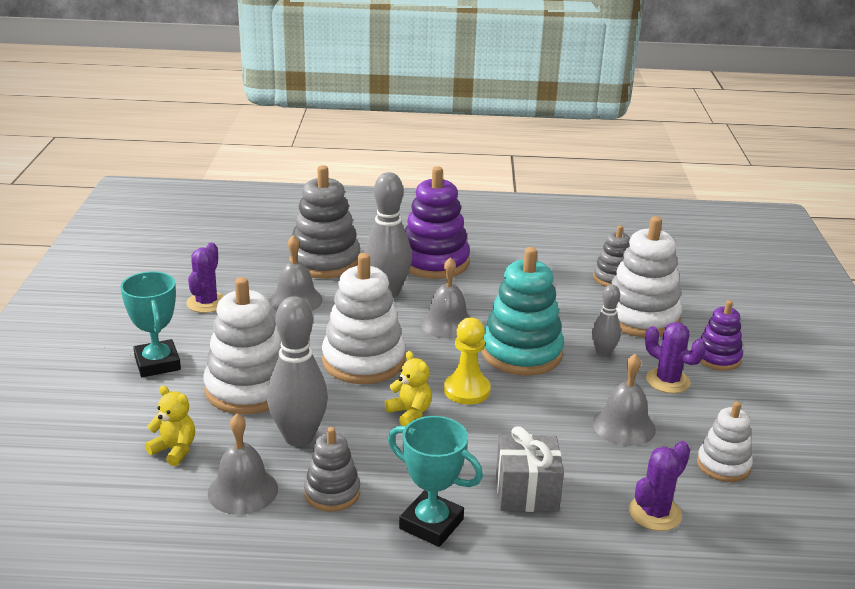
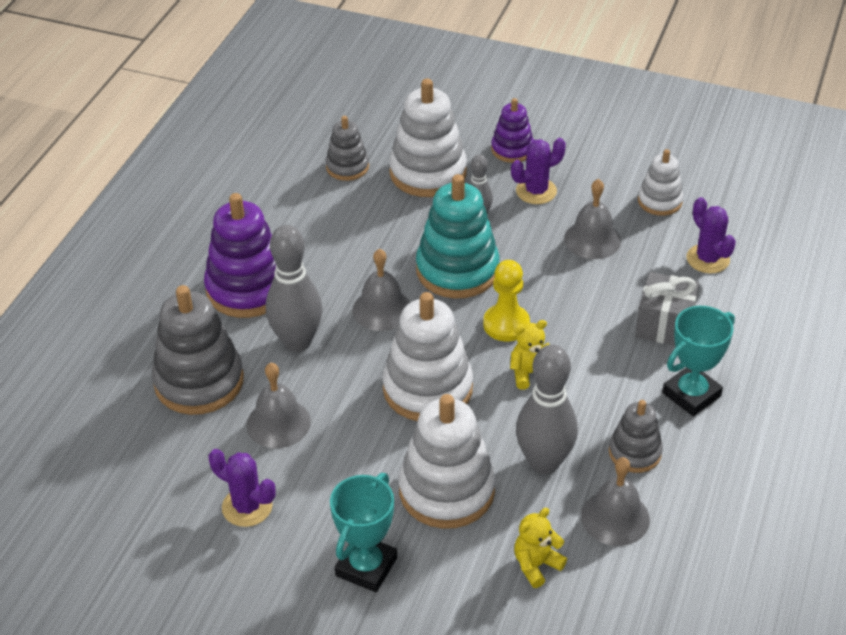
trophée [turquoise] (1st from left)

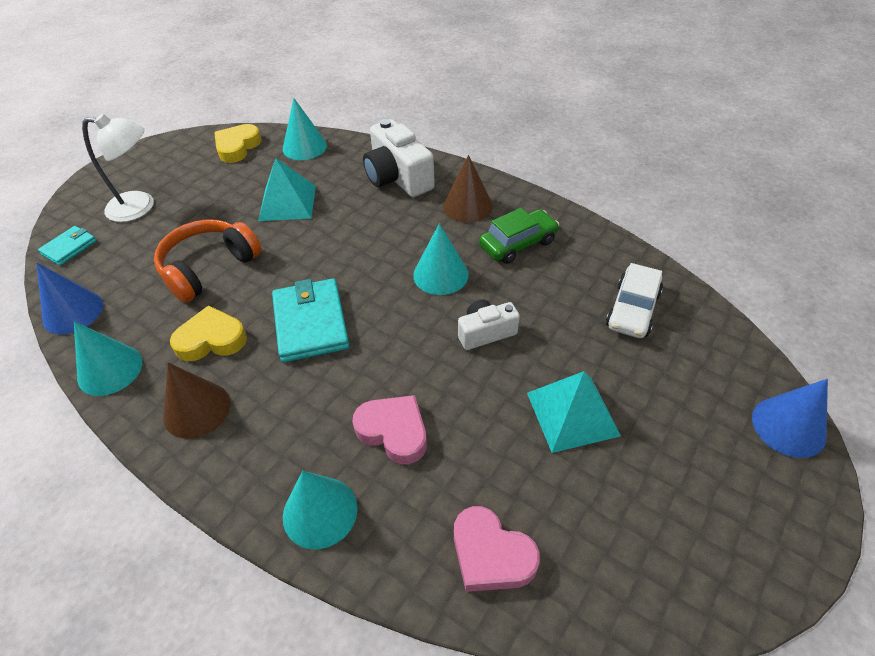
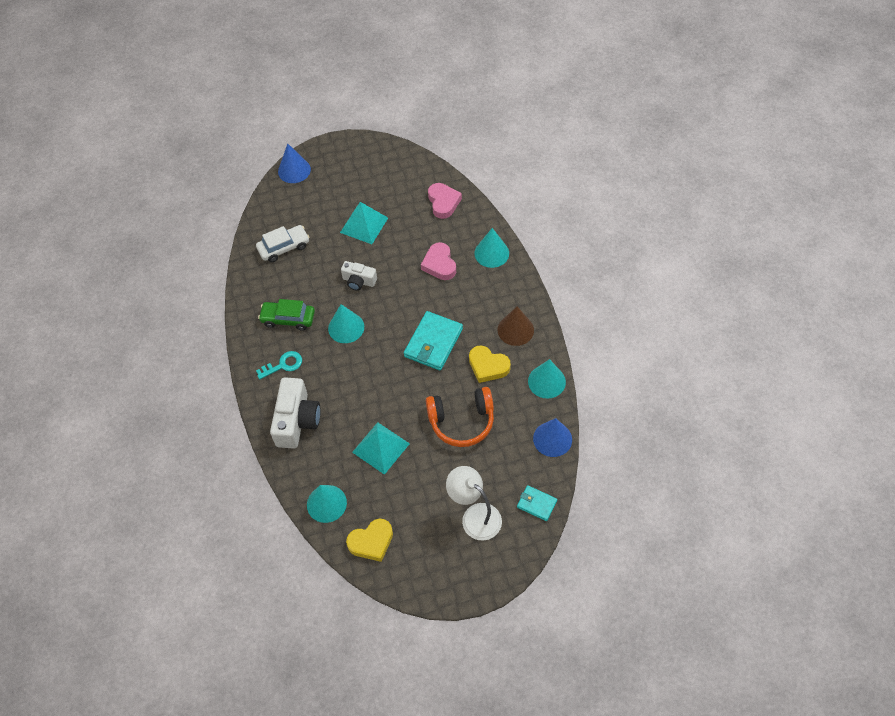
clé [turquoise]
portefeuille [turquoise] (2nd from left)

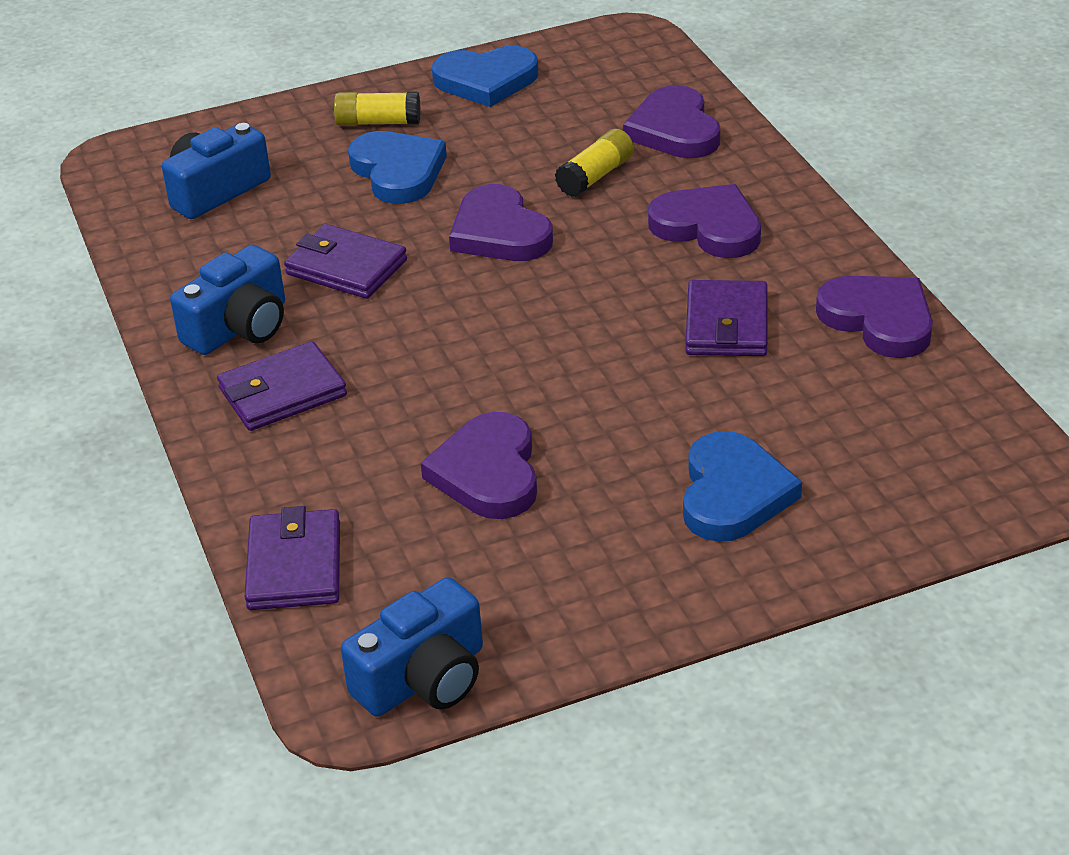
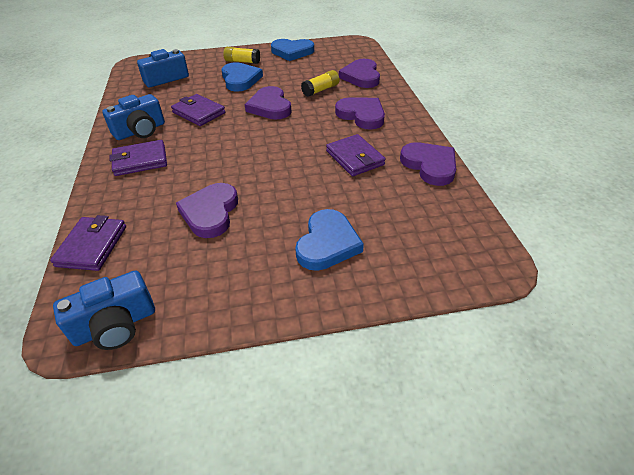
portefeuille [violet] (4th from left)

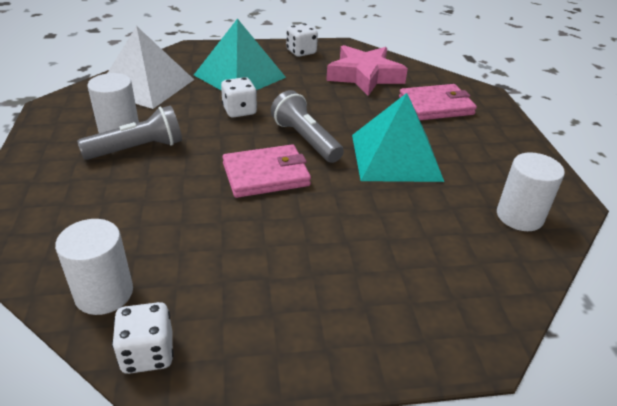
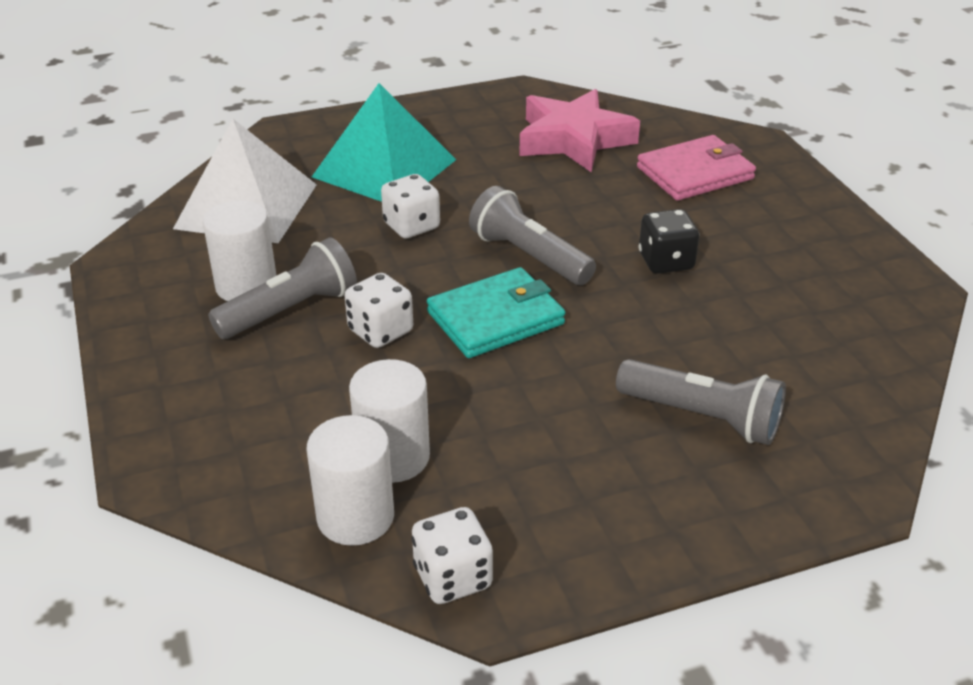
dé [blanc] (1st from left)
cylindre [blanc] (3rd from left)
portefeuille [turquoise]
lampe de poche [gris] (3rd from left)
dé [noir]

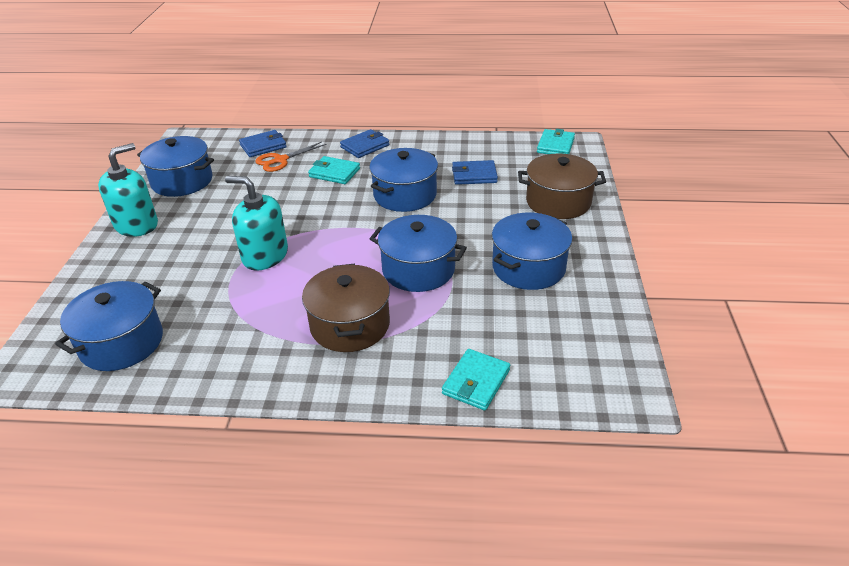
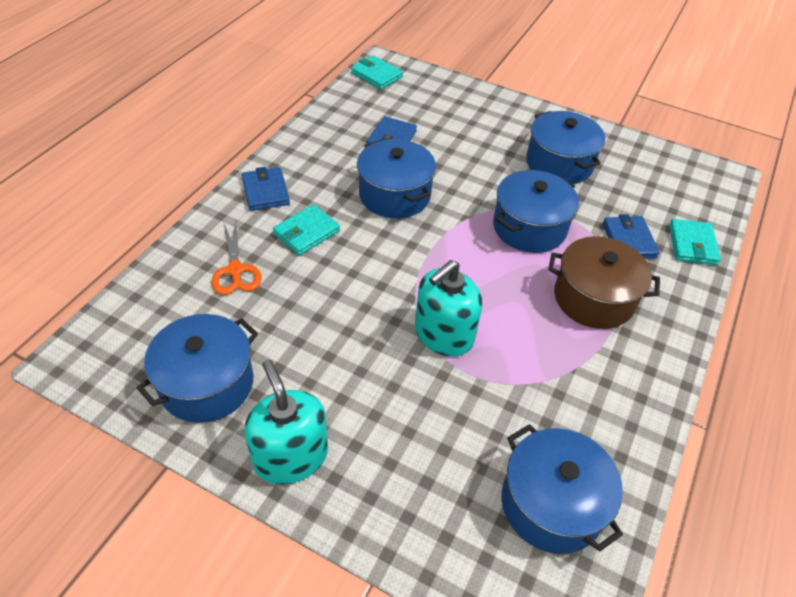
portefeuille [bleu] (3rd from left)
portefeuille [turquoise] (3rd from left)
marmite [marron] (2nd from left in the first image)

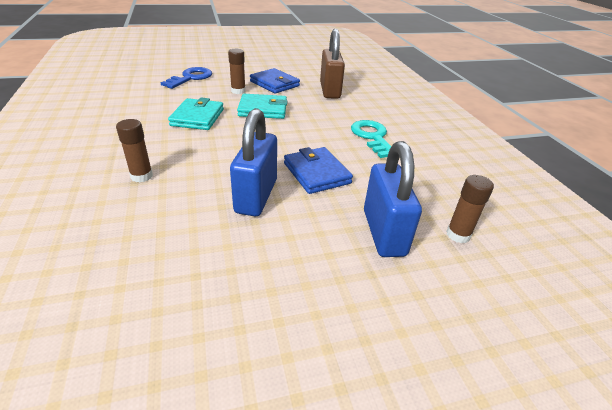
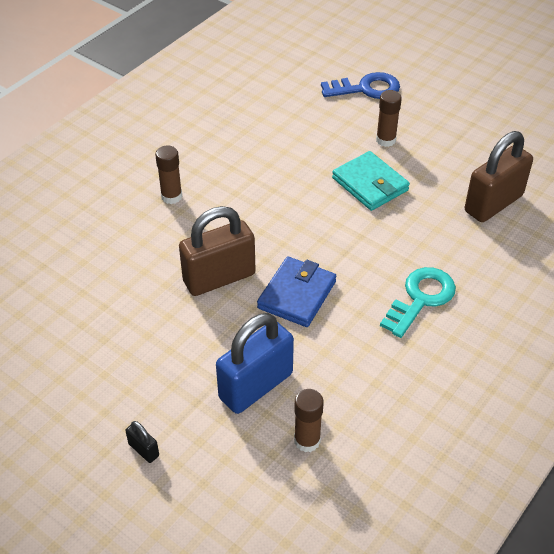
cadenas [noir]
cadenas [marron] (1st from left)
portefeuille [turquoise] (1st from left in the first image)
portefeuille [bleu] (1st from left in the first image)

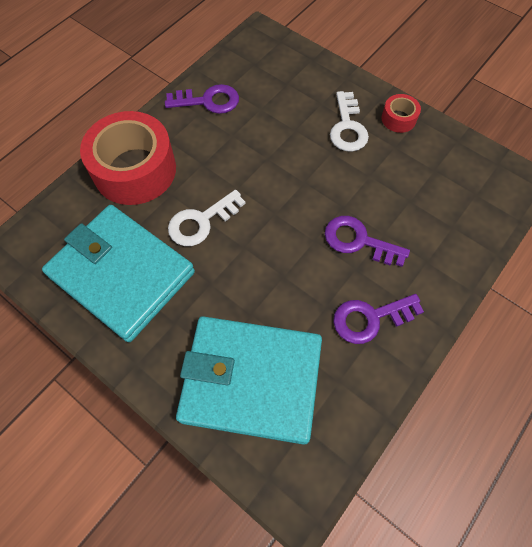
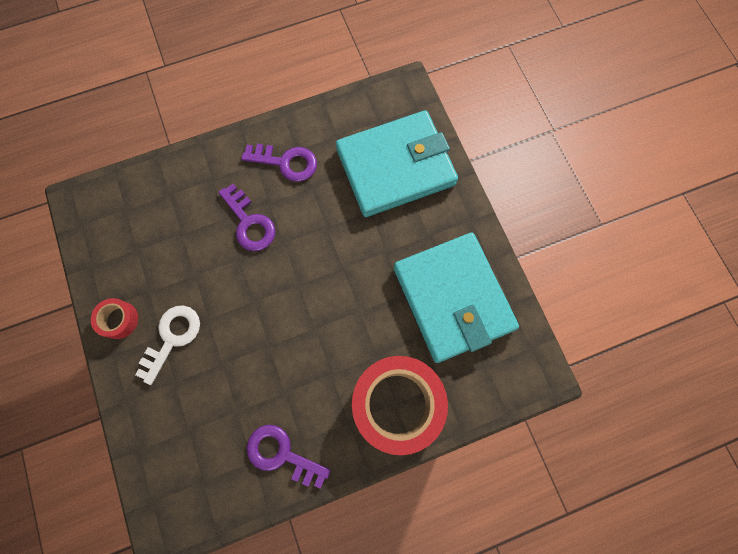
portefeuille [turquoise] (1st from left)
clé [blanc] (1st from left in the first image)

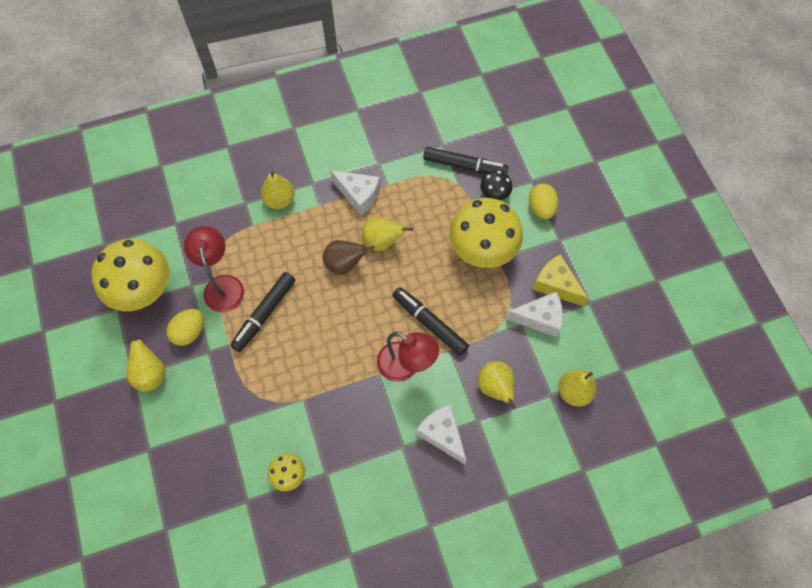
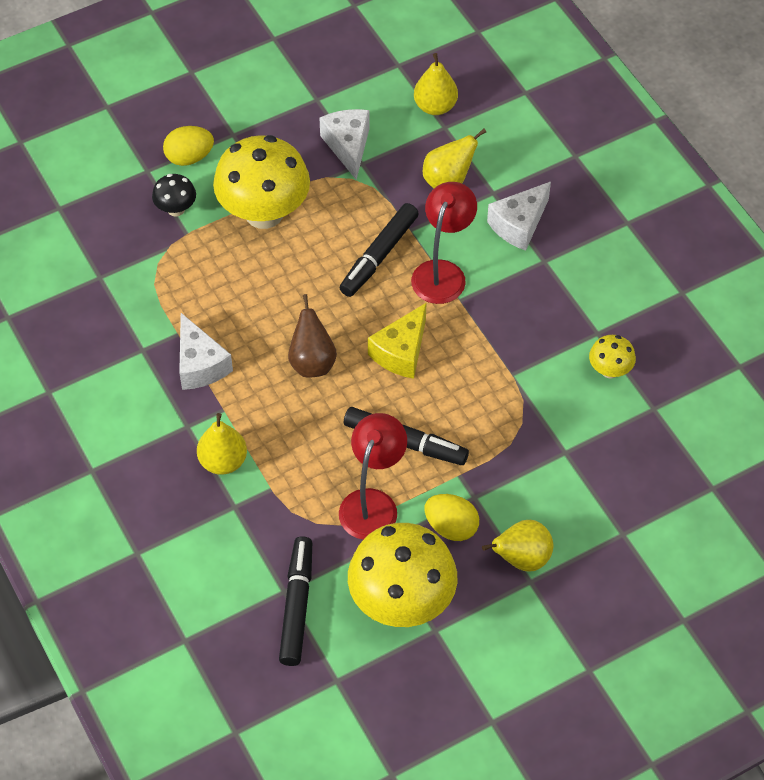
fromage [blanc] (1st from left)
feutre [noir] (1st from left)
lampe [rouge] (1st from left)
fromage [jaune]
poire [jaune] (3rd from left in the first image)

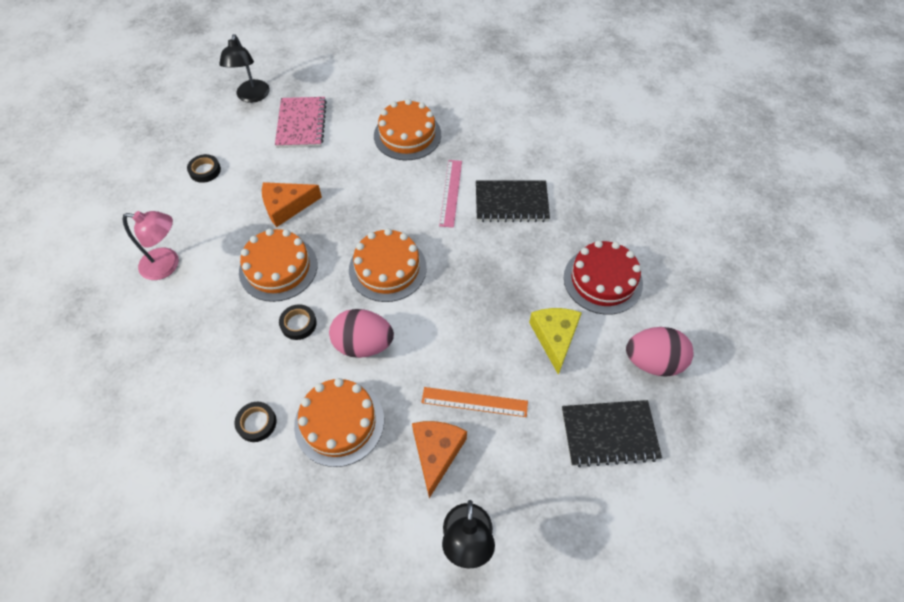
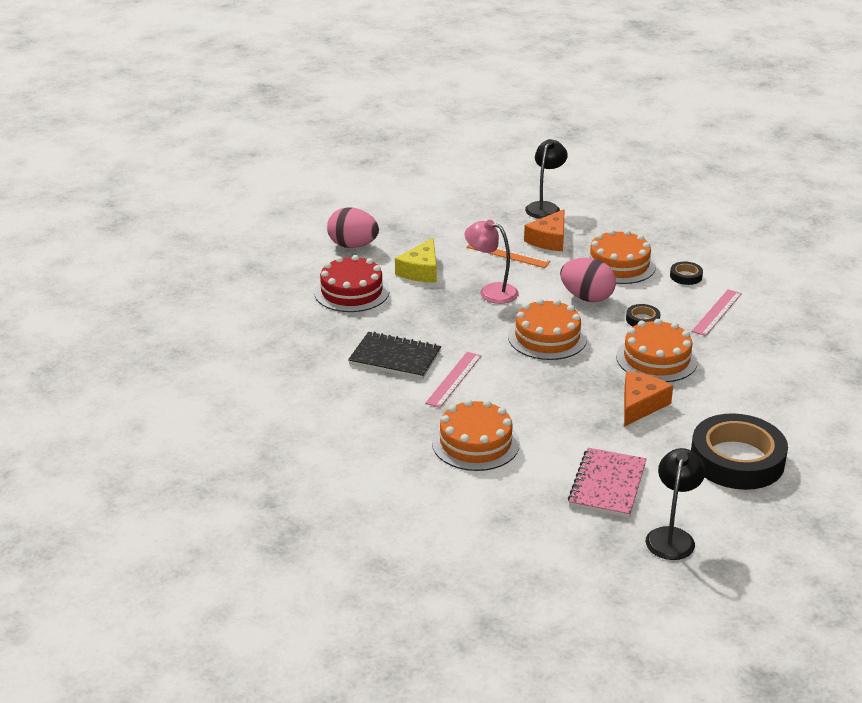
lampe [rose]
fromage [orange] (2nd from left)
ruban adhésif [noir] (3rd from left)
règle [rose] (2nd from left)
carnet [noir] (2nd from left in the first image)

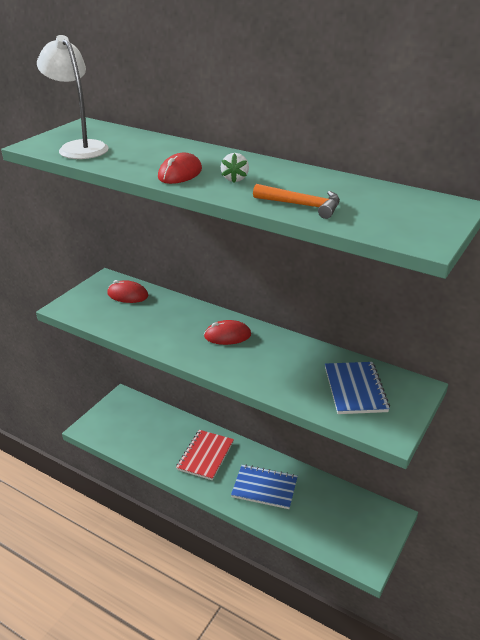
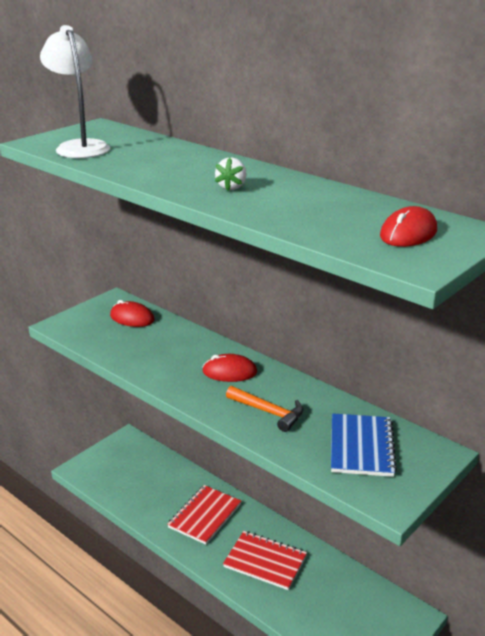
carnet [rouge] (2nd from left)
marteau [orange]
souris [rouge] (3rd from left)

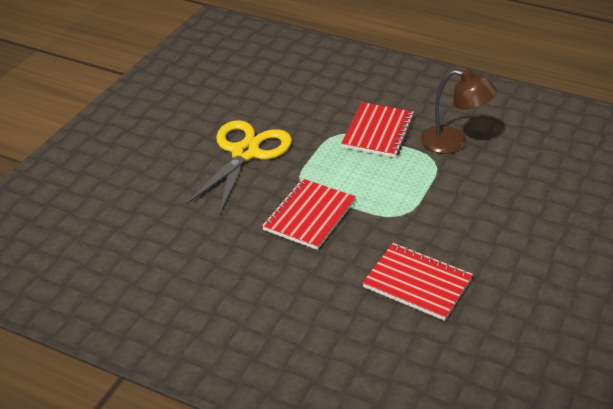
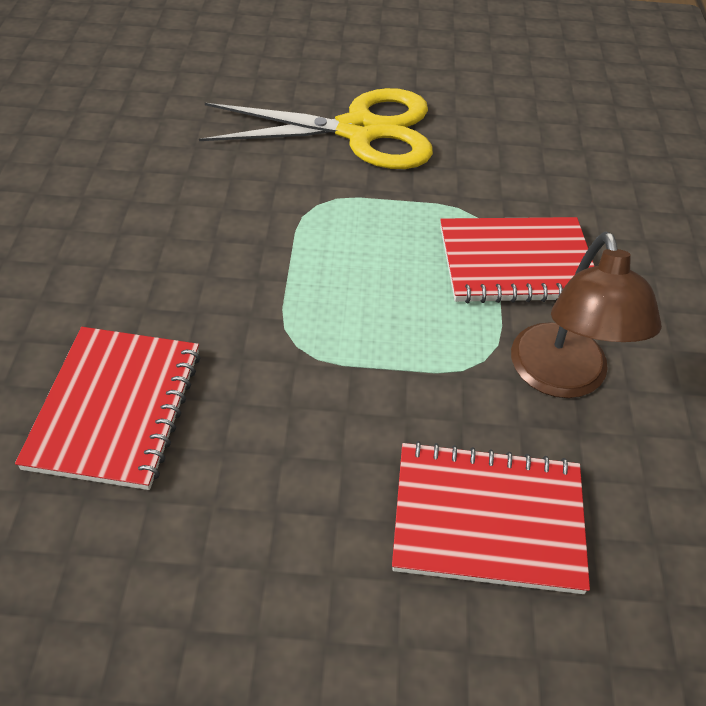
carnet [rouge] (2nd from left)

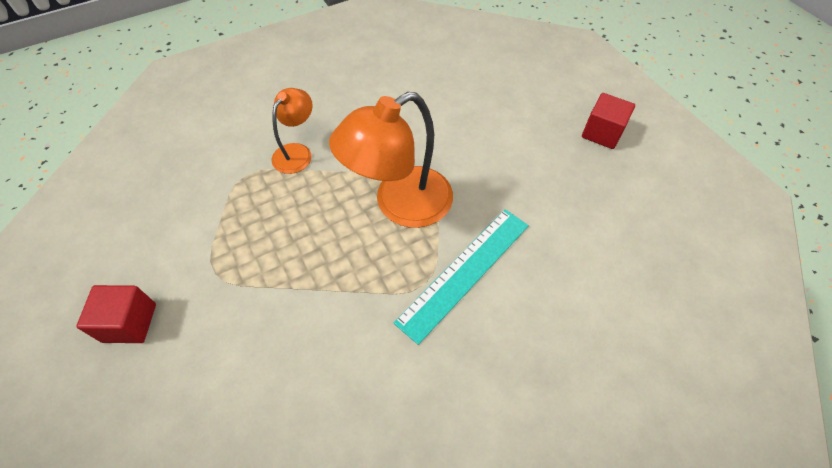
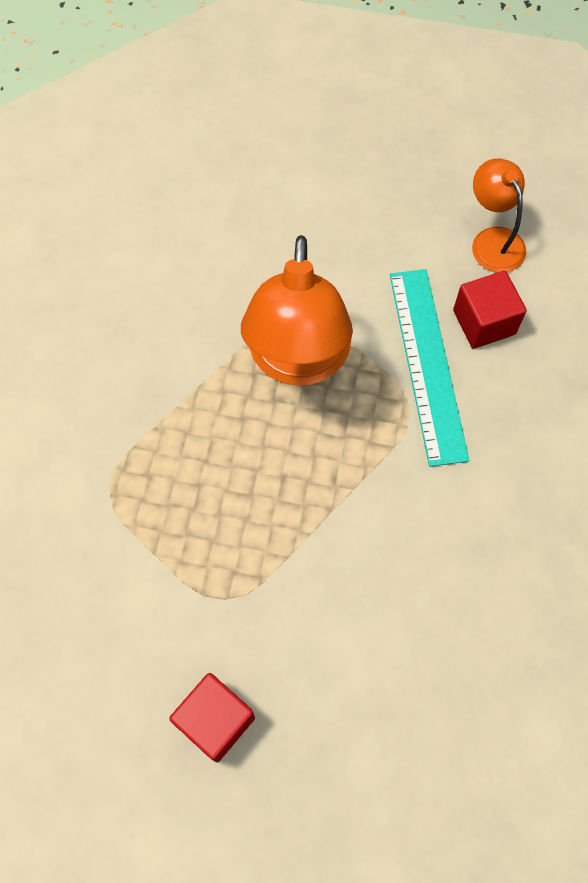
cube [rouge] (2nd from left)
lampe [orange] (2nd from left)

